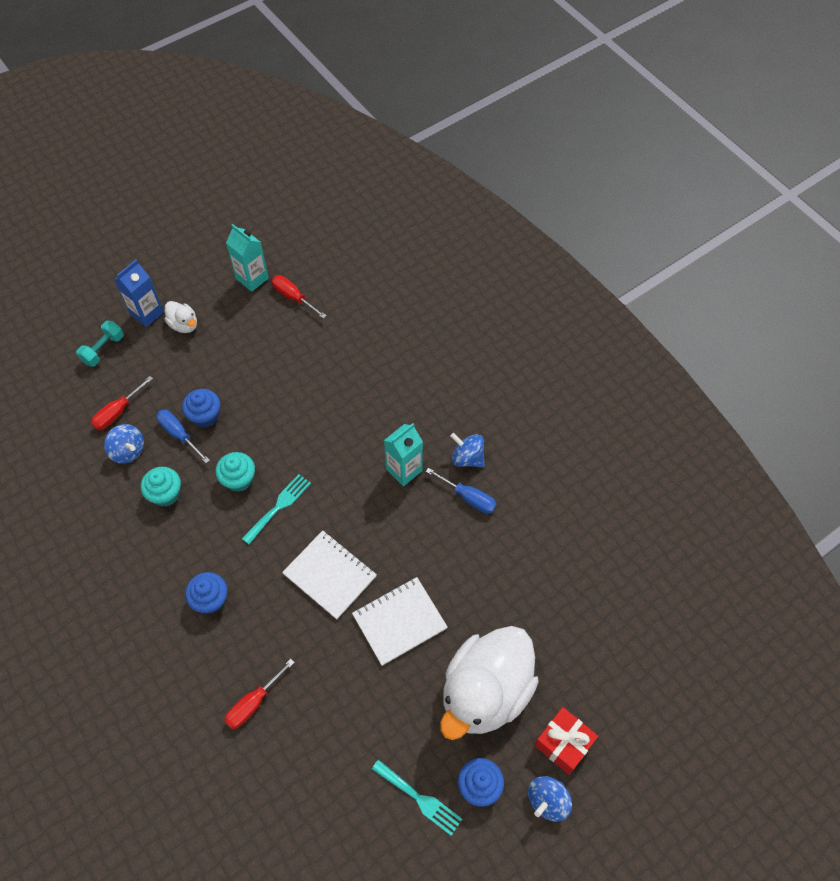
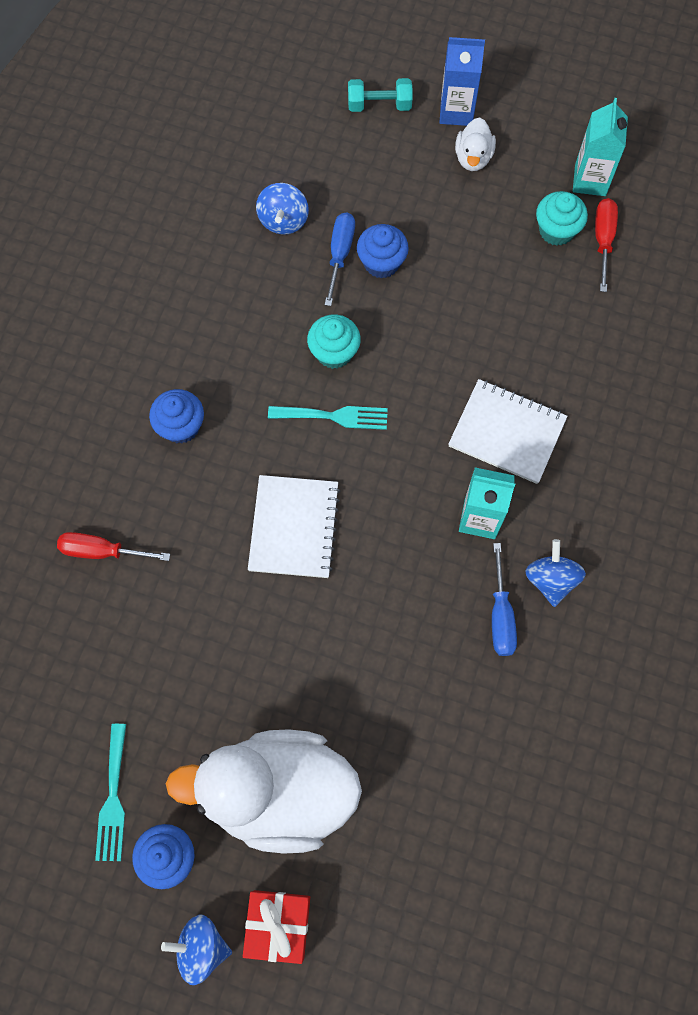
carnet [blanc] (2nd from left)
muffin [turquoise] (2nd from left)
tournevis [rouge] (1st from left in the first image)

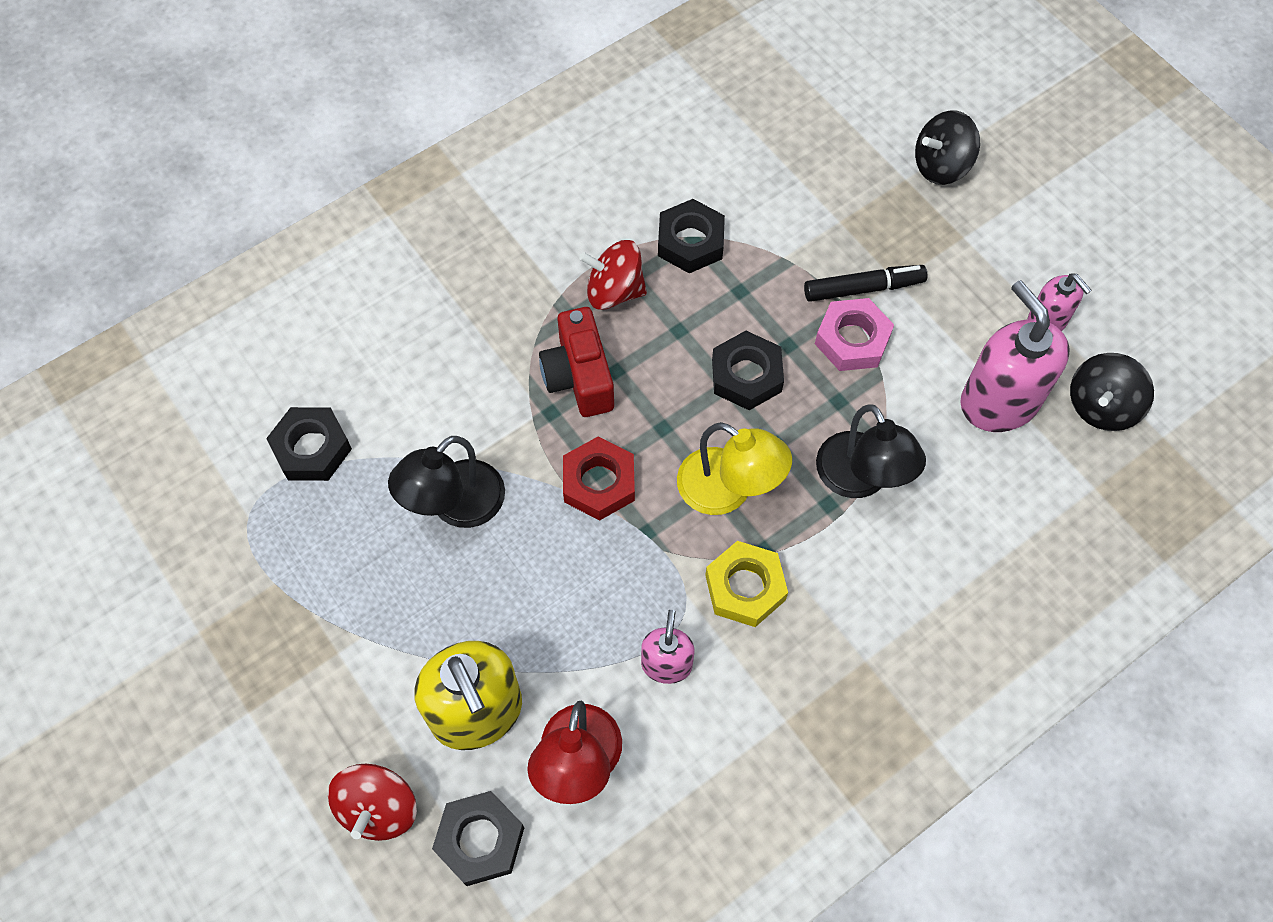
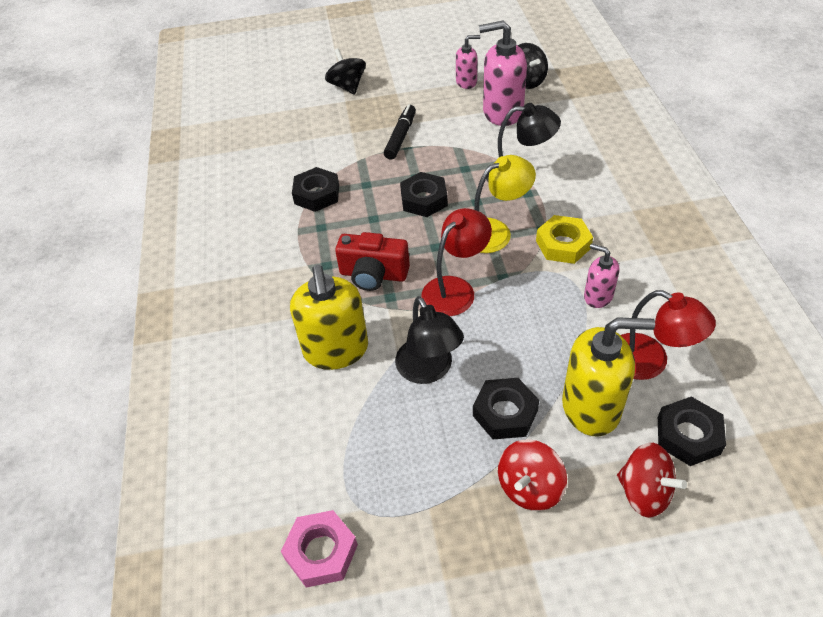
écrou [rose]
distributeur de savon [jaune] (1st from left)
toupie [noir] (1st from left)
lampe [rouge] (1st from left)
écrou [noir] (3rd from left)
toupie [rouge] (1st from left)

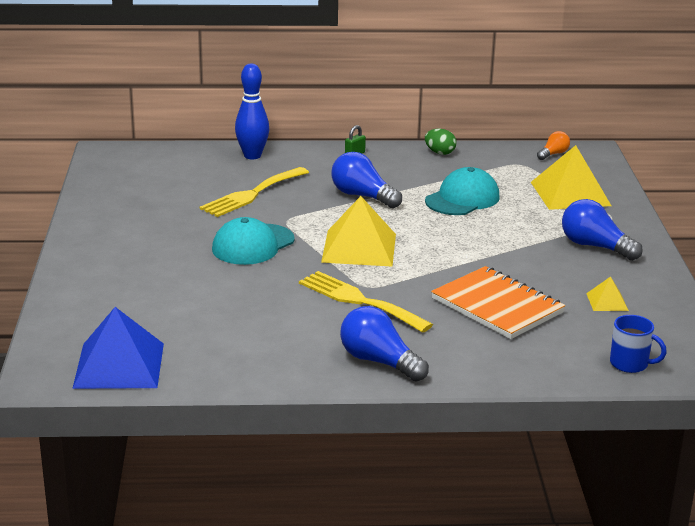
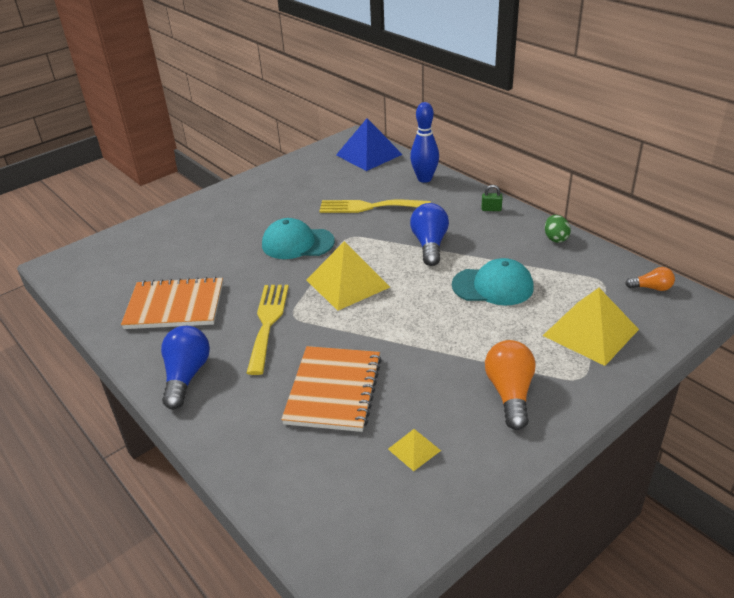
carnet [orange] (1st from left)
pyramide [bleu]
ampoule [orange] (1st from left)
tasse [bleu]

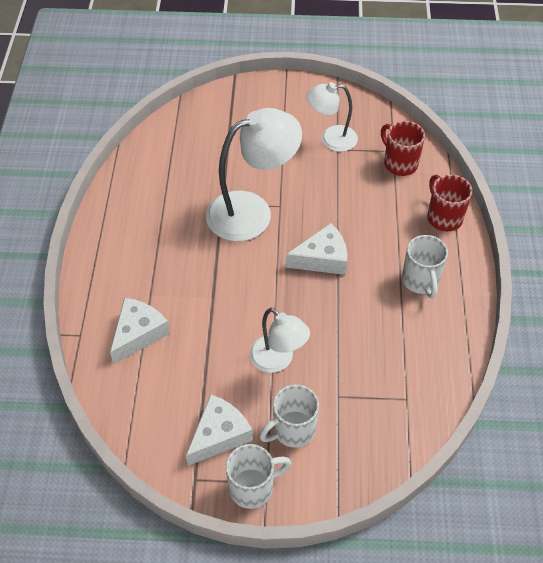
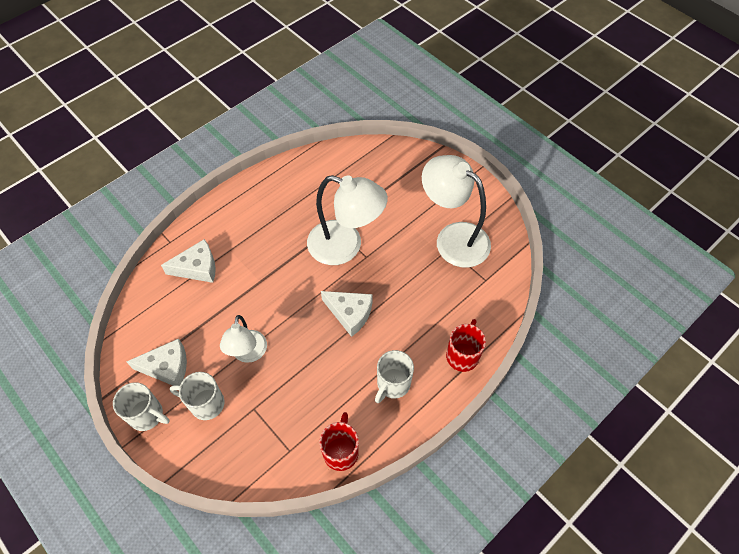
tasse [rouge] (1st from left)
lampe [blanc] (3rd from left)

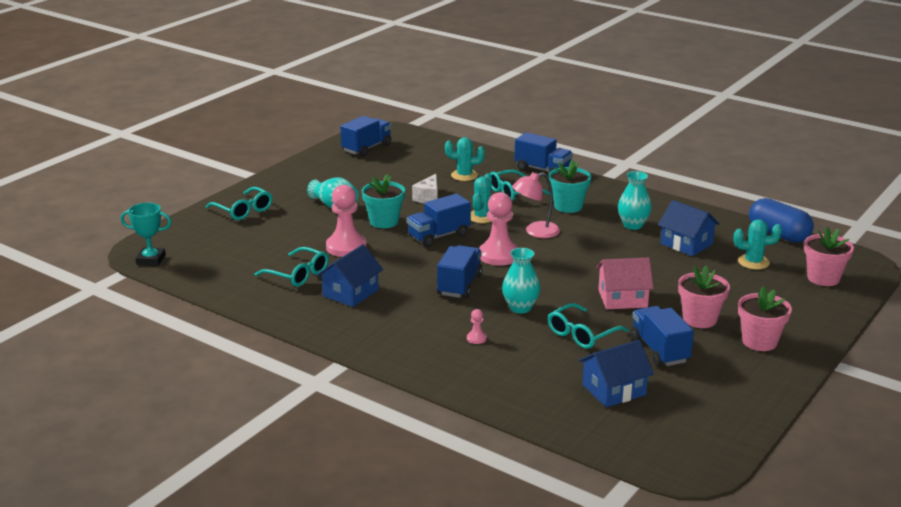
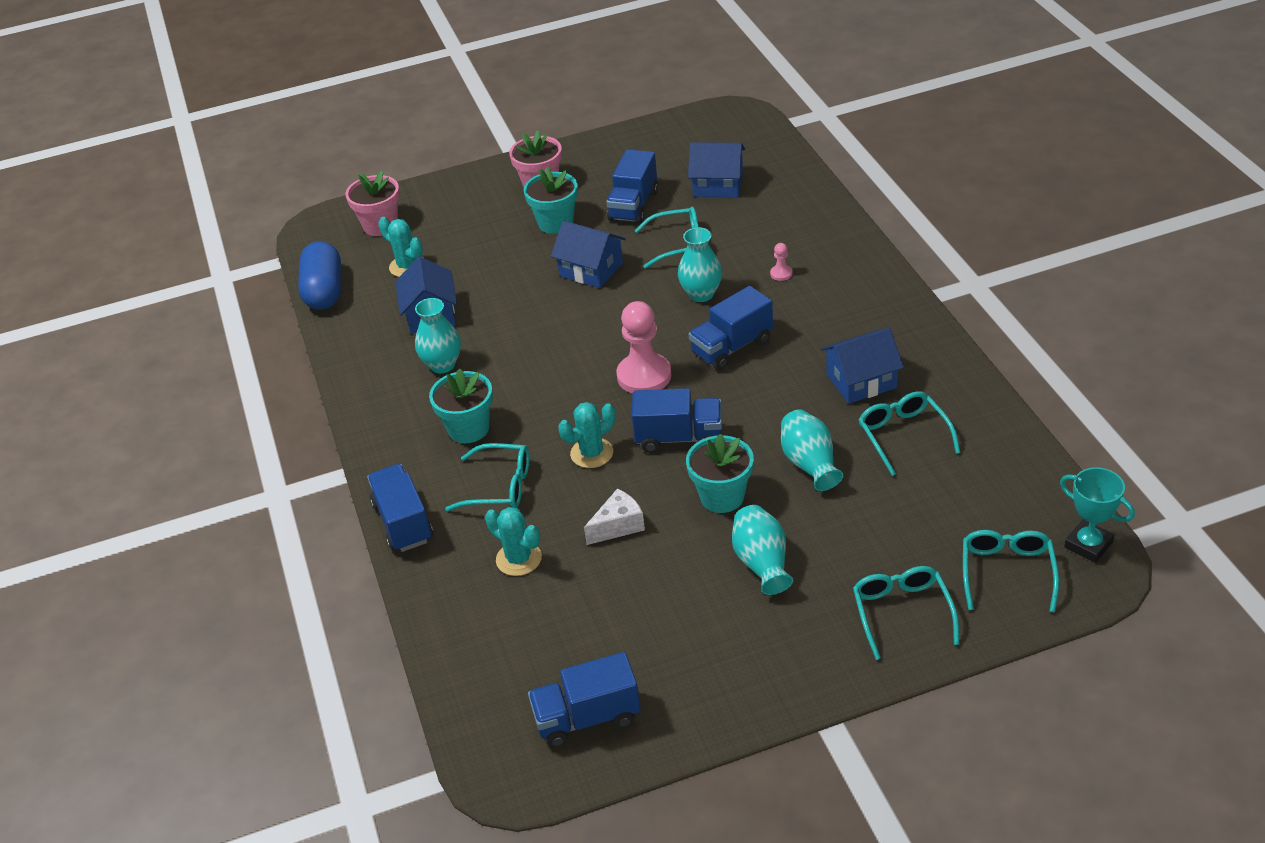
pot de fleurs [turquoise] (2nd from left)
maison [bleu] (2nd from left)
vase [turquoise] (4th from left)
lunettes [turquoise] (5th from left)
lampe [rose]

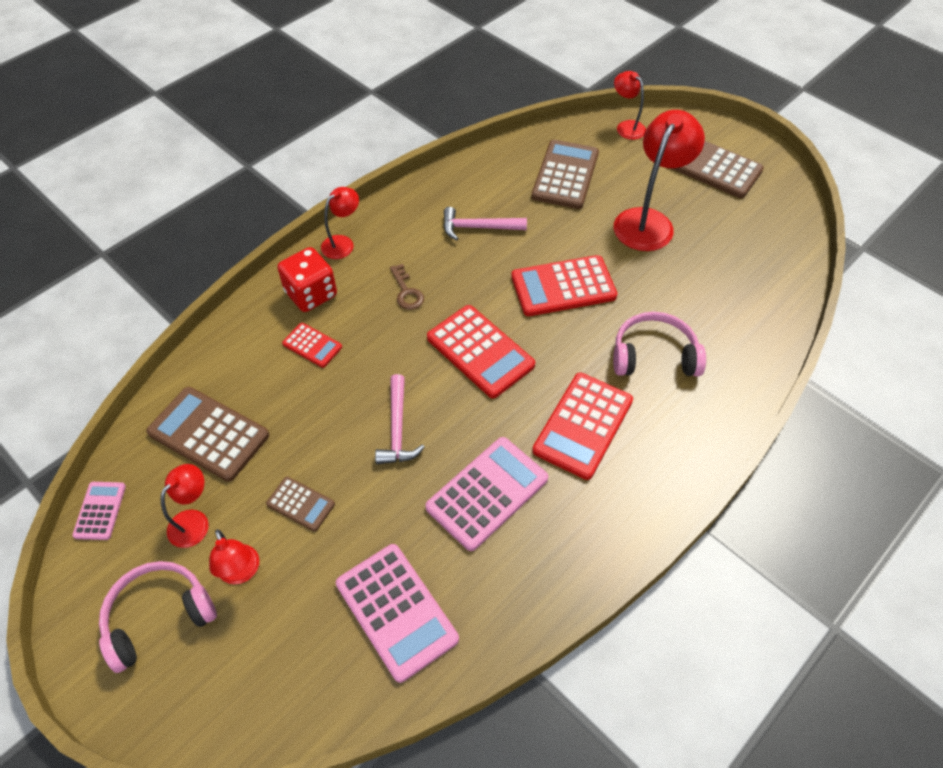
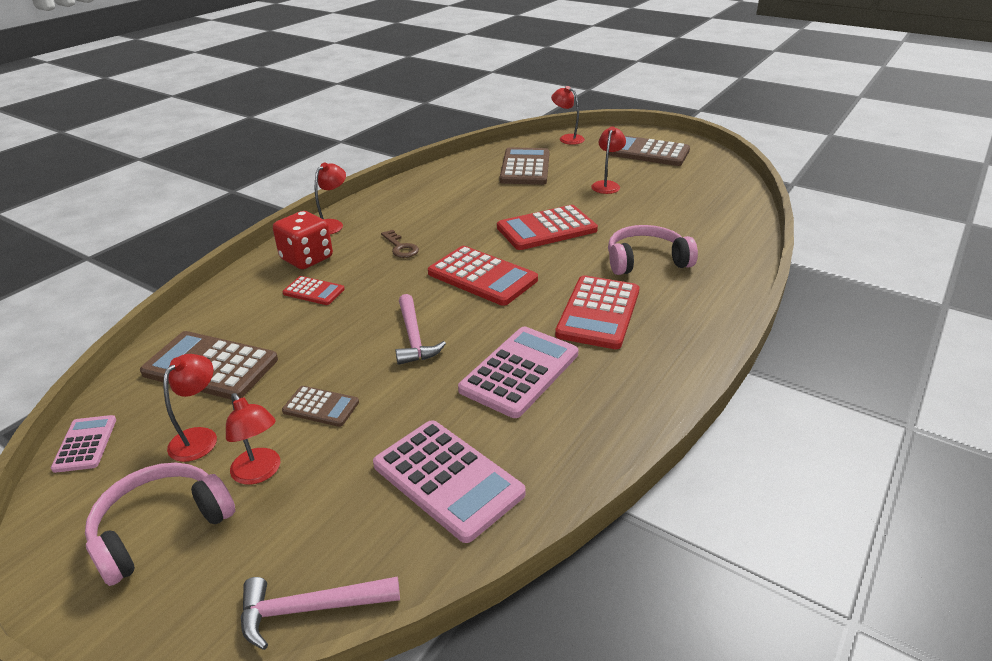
marteau [rose] (1st from left)
lampe [rouge] (5th from left)

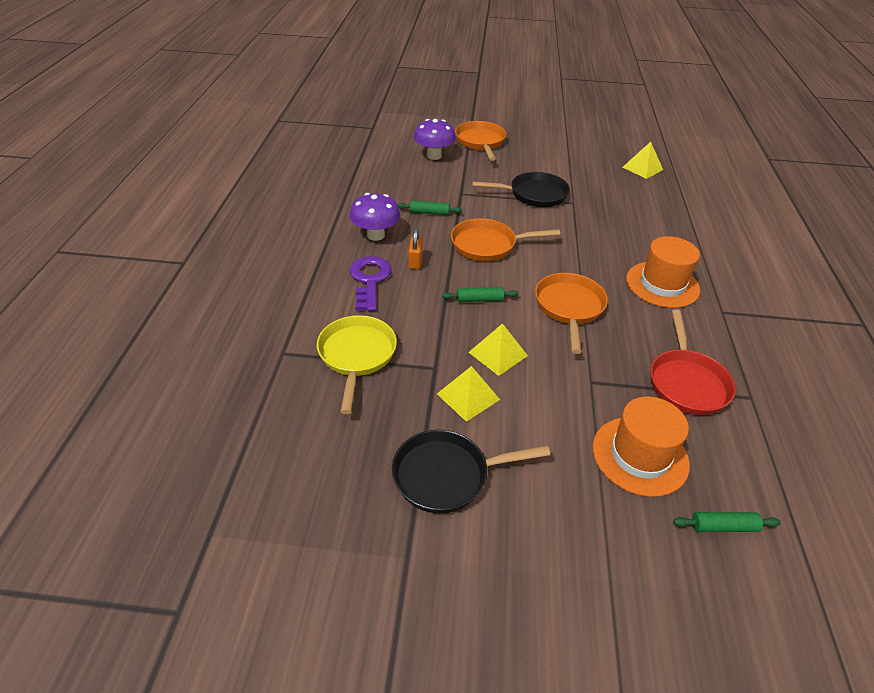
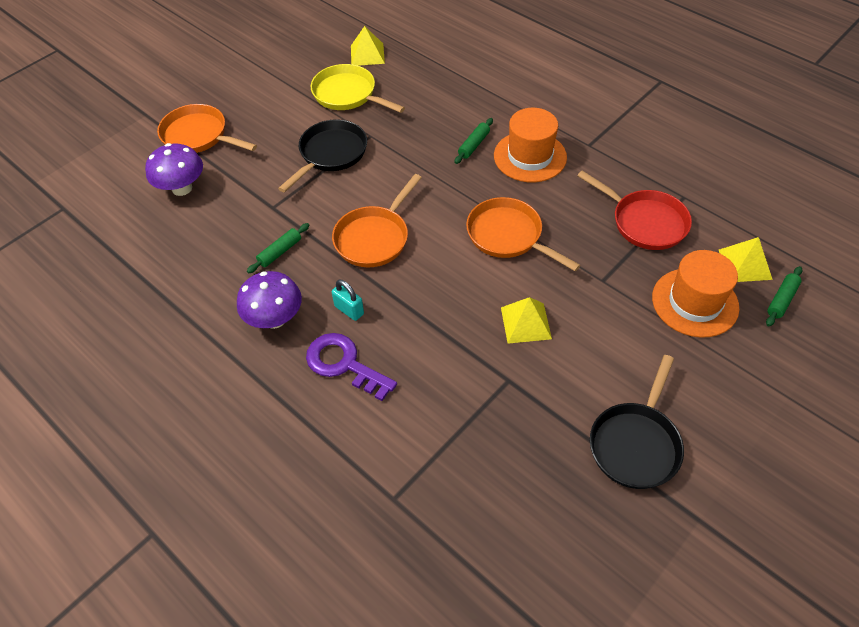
poêle [jaune]
cadenas [turquoise]
rouleau à pâtisserie [vert] (2nd from left)
pyramide [jaune] (3rd from left)

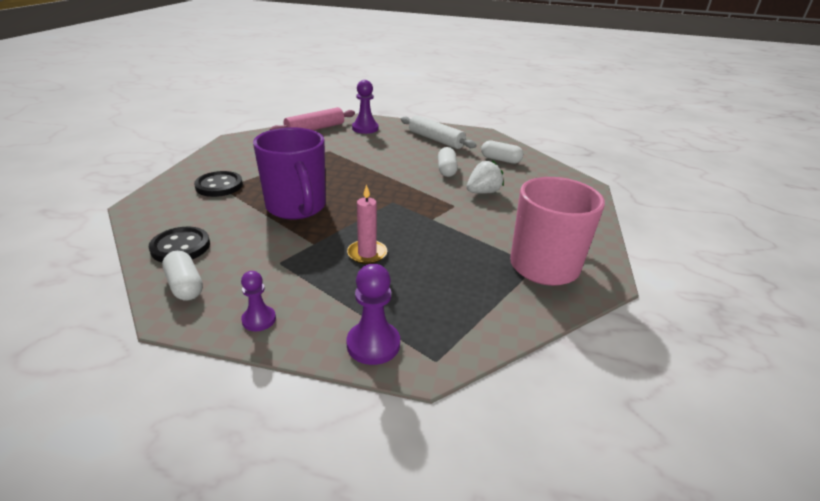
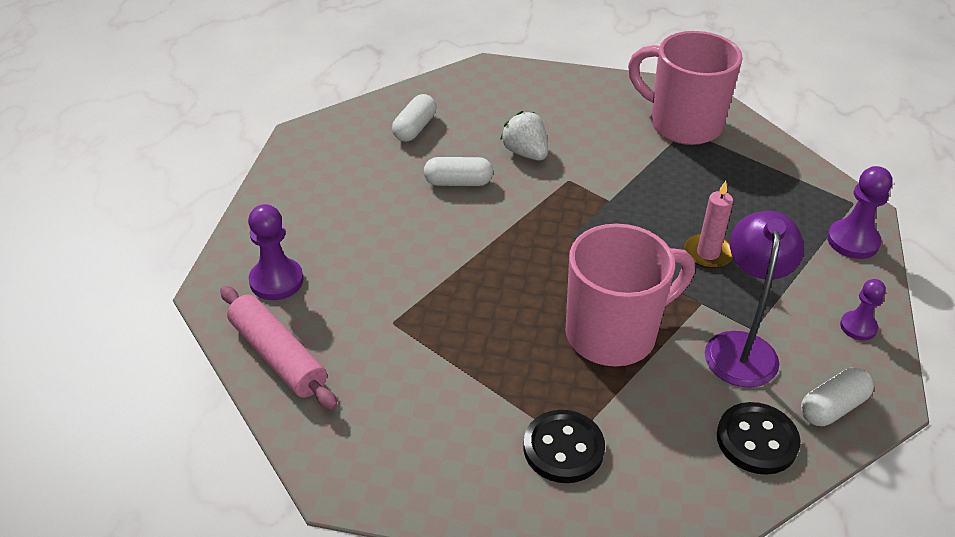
tasse [rose] (1st from left)
lampe [violet]
rouleau à pâtisserie [blanc]

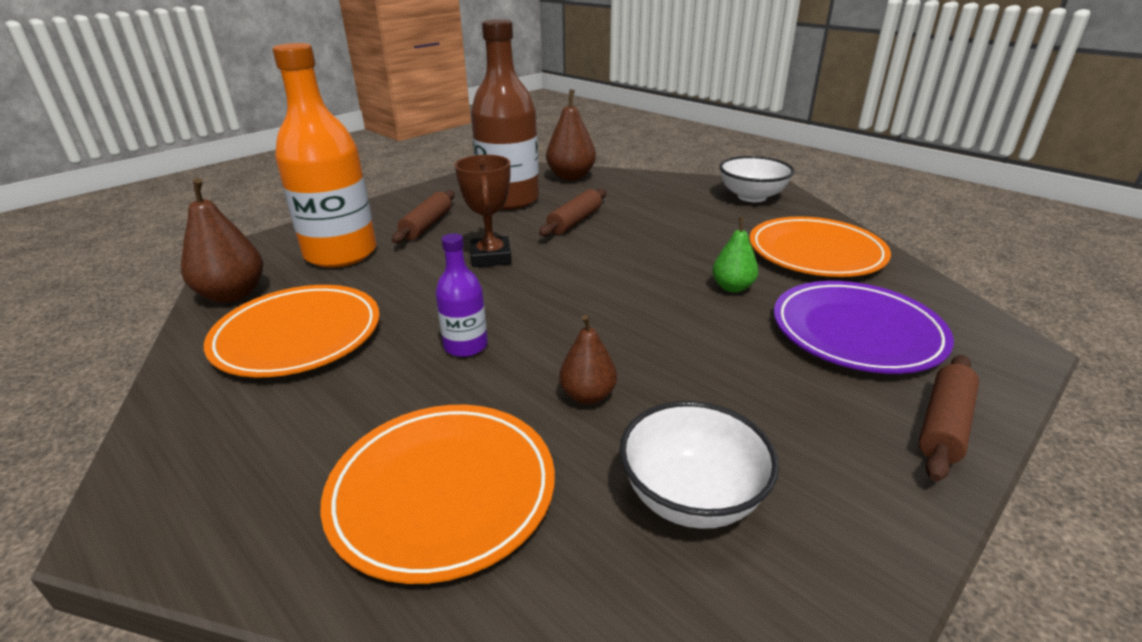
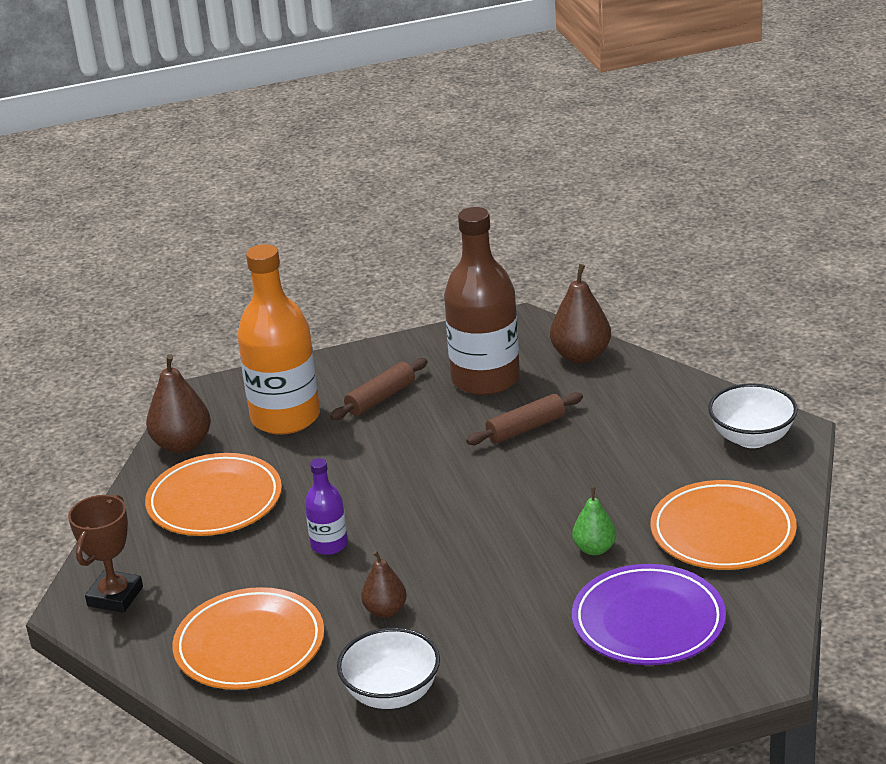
trophée [marron]
rouleau à pâtisserie [marron] (3rd from left in the first image)

